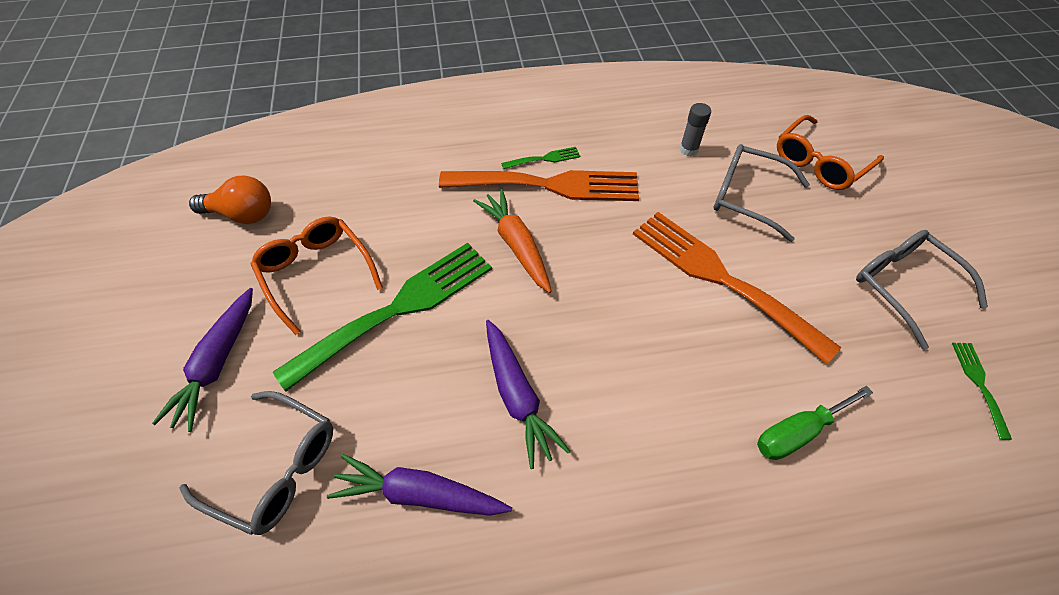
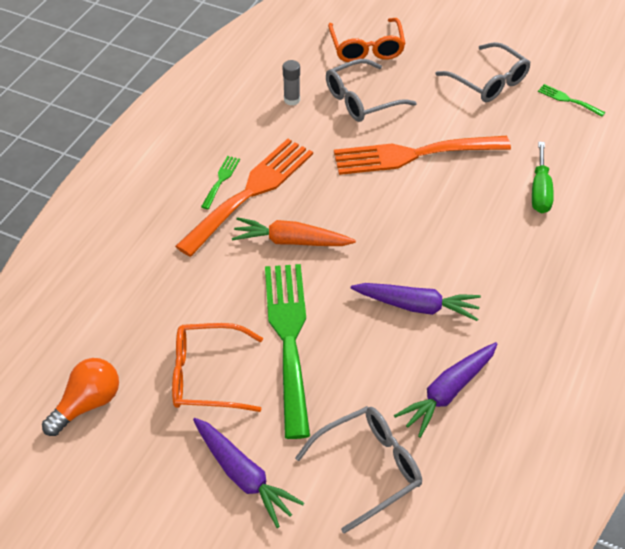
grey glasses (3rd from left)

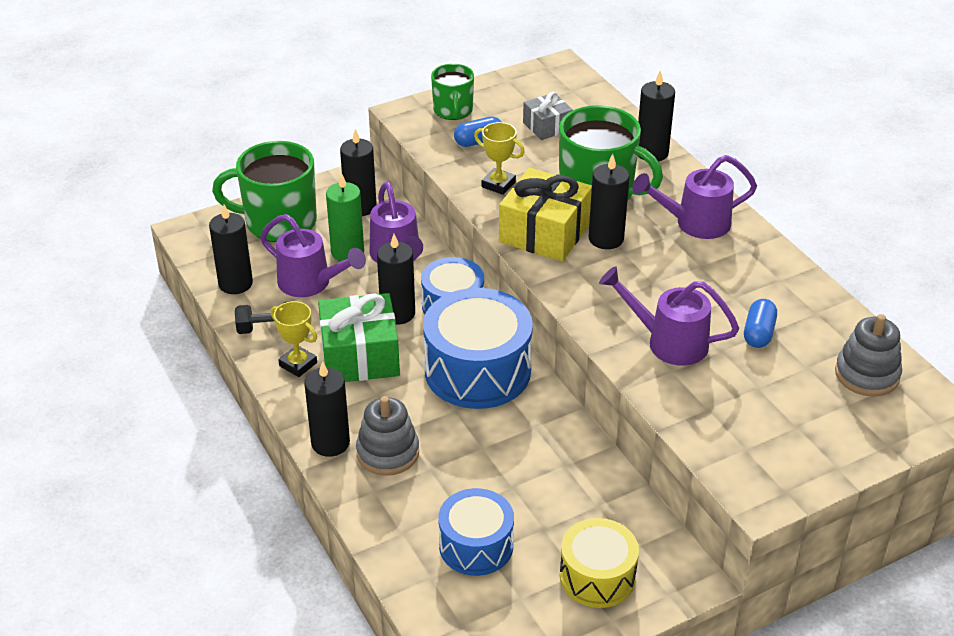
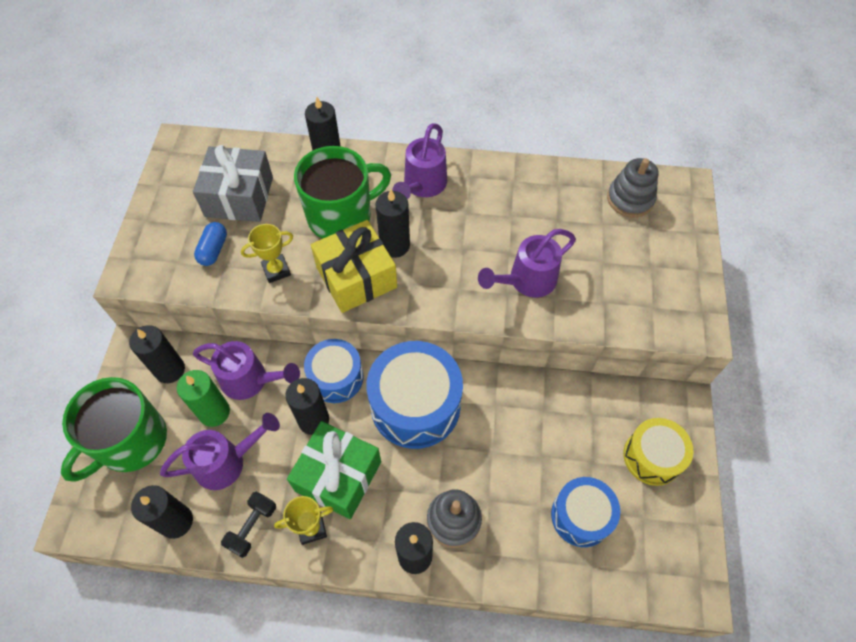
green mug (2nd from left in the first image)
grey gift
blue capsule (2nd from left in the first image)

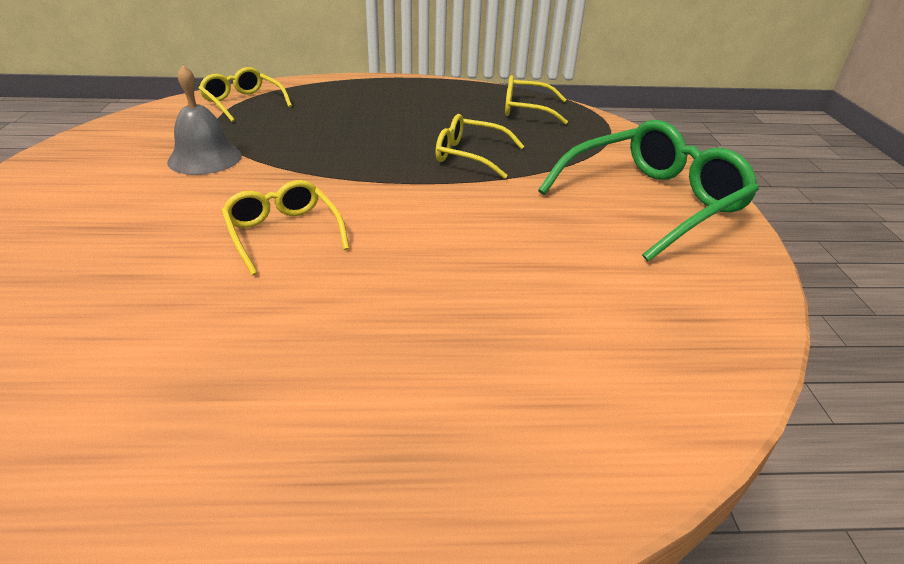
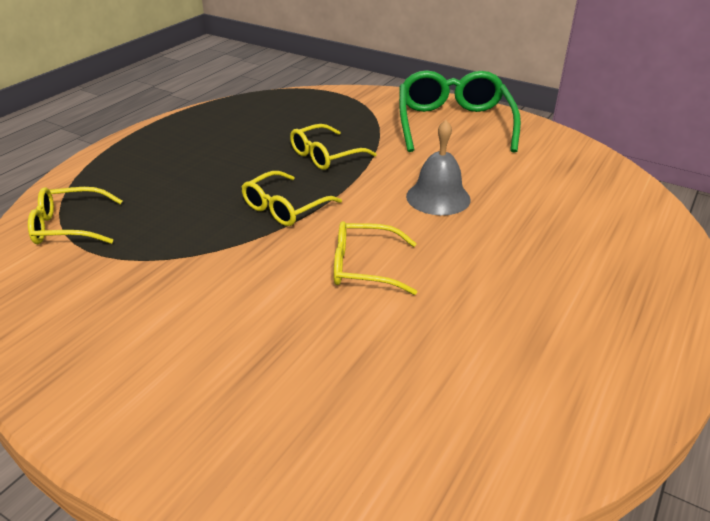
grey bell
yellow glasses (2nd from left)

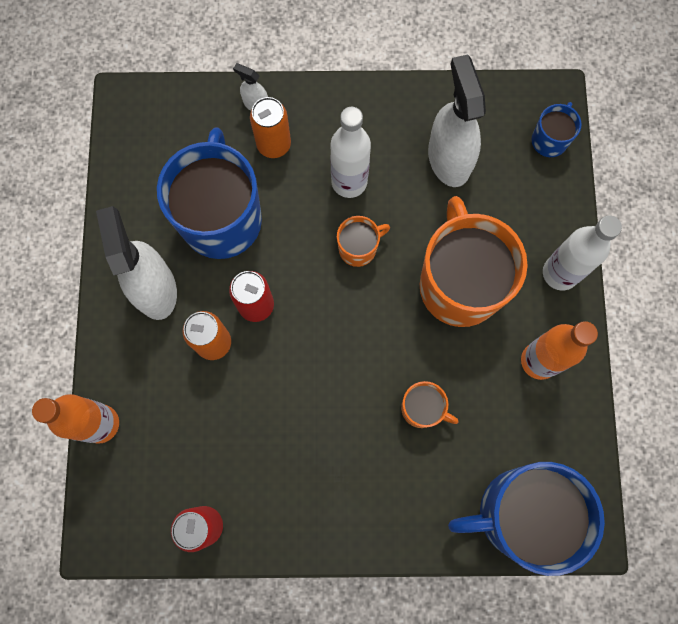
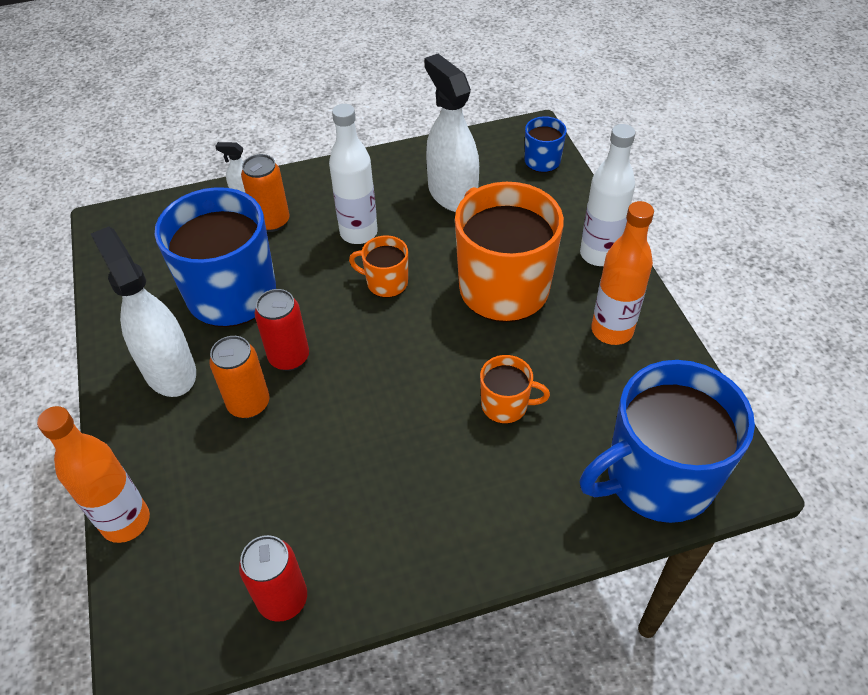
orange mug (1st from left)

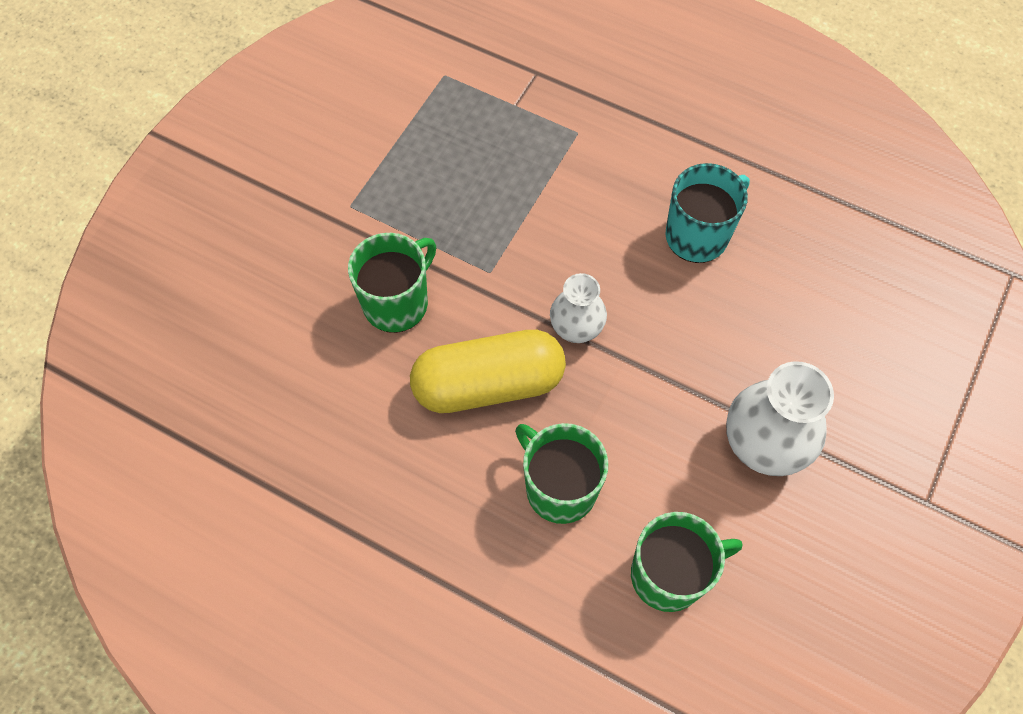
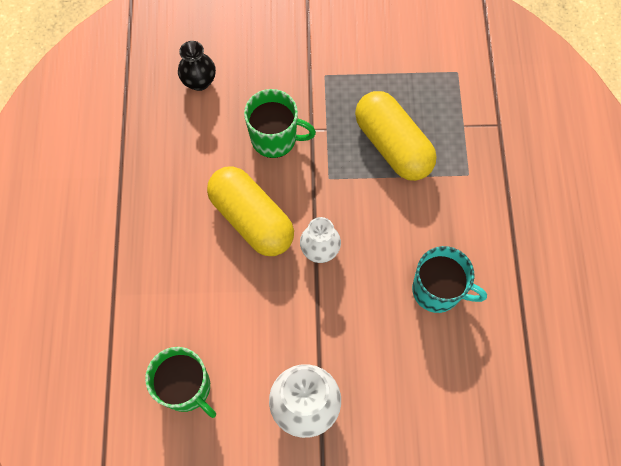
green mug (2nd from left in the first image)
black vase
yellow capsule (2nd from left)

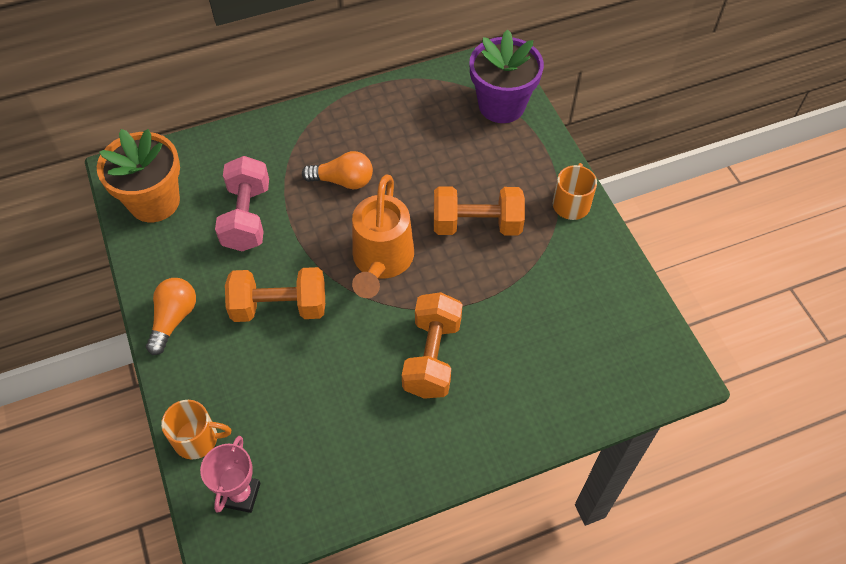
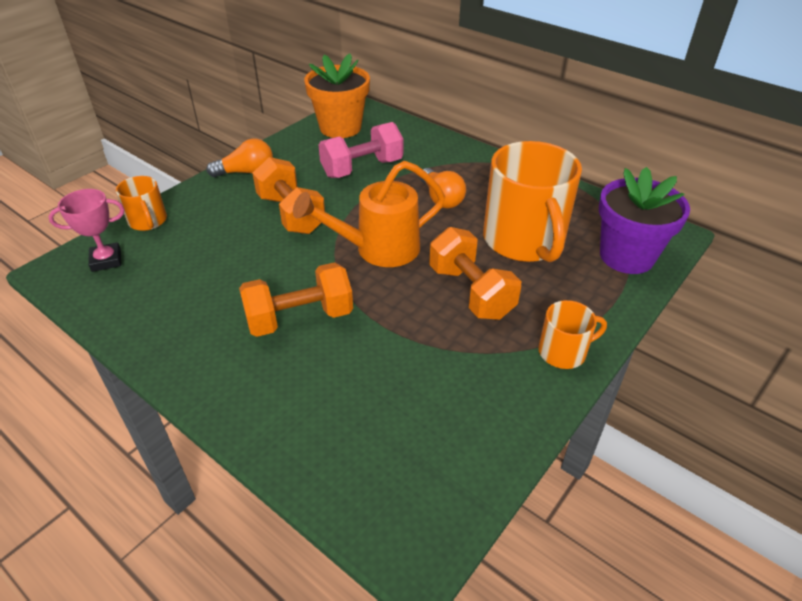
orange mug (2nd from left)

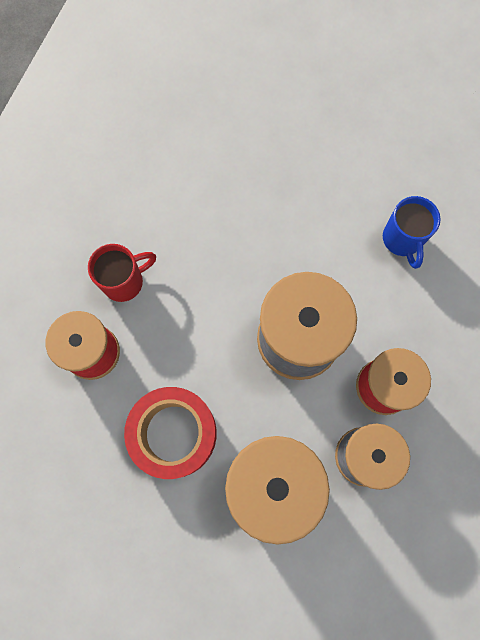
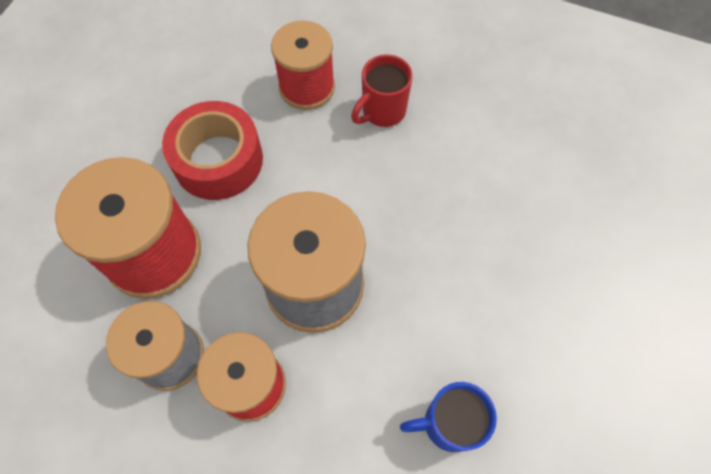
red mug

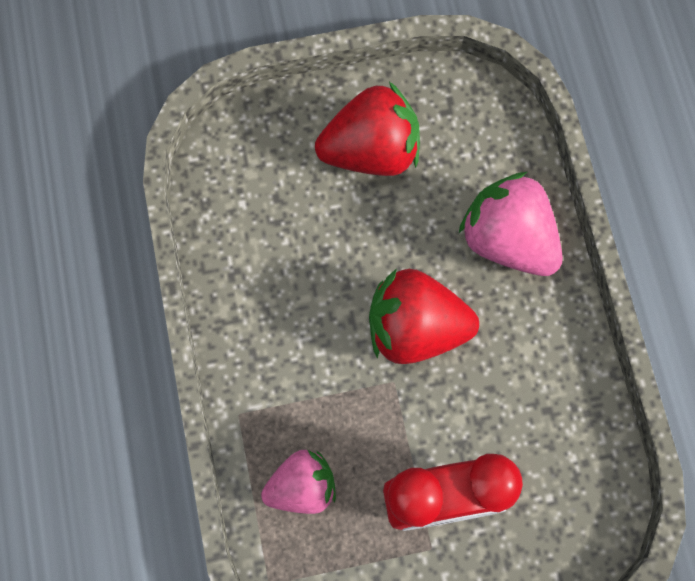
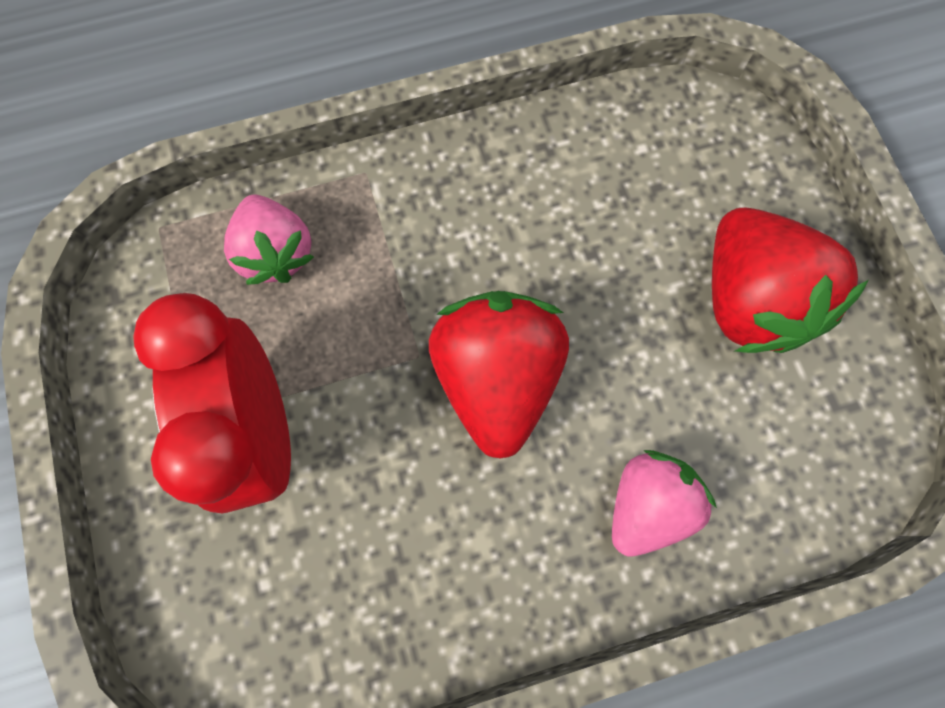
pink strawberry (2nd from left)

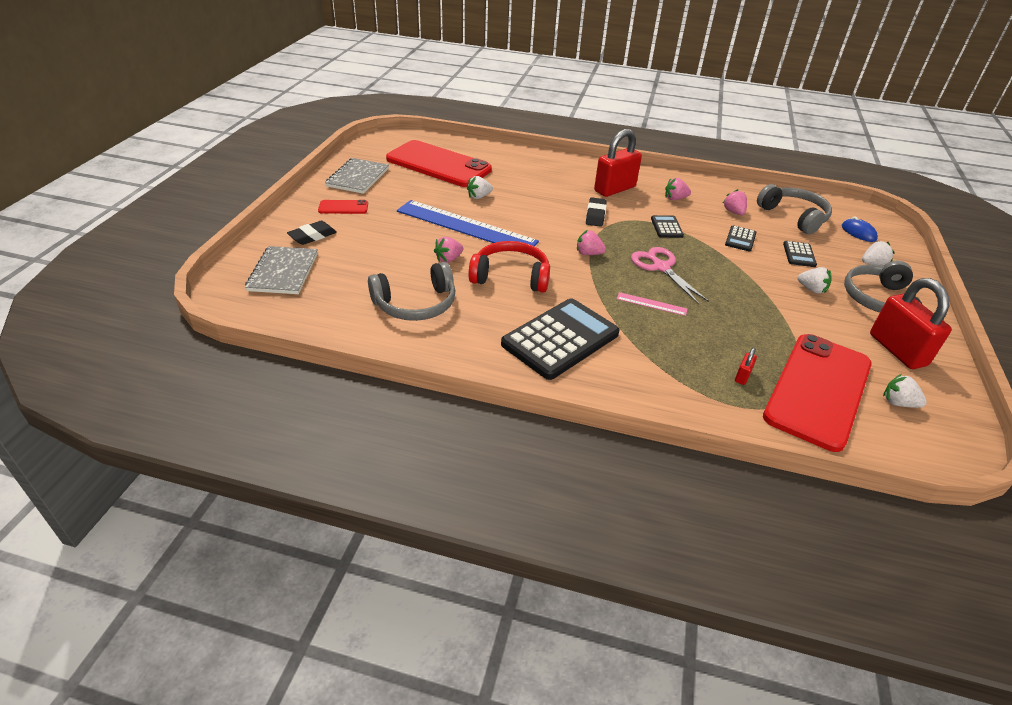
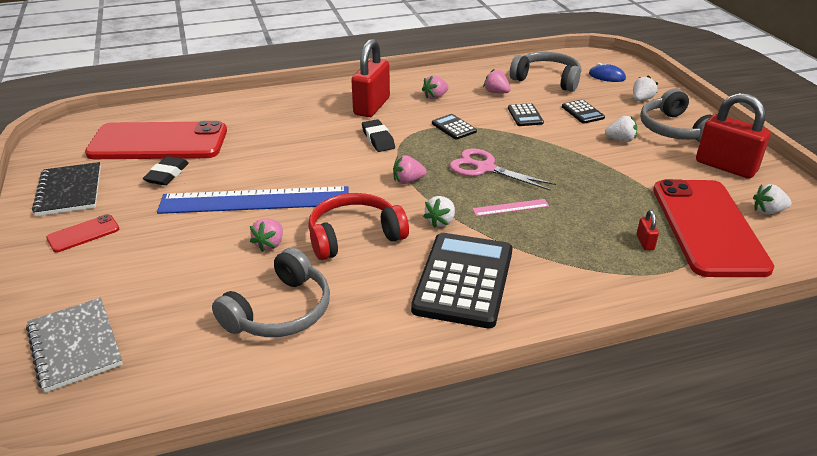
black eraser (1st from left)
black notebook
white strawberry (1st from left)

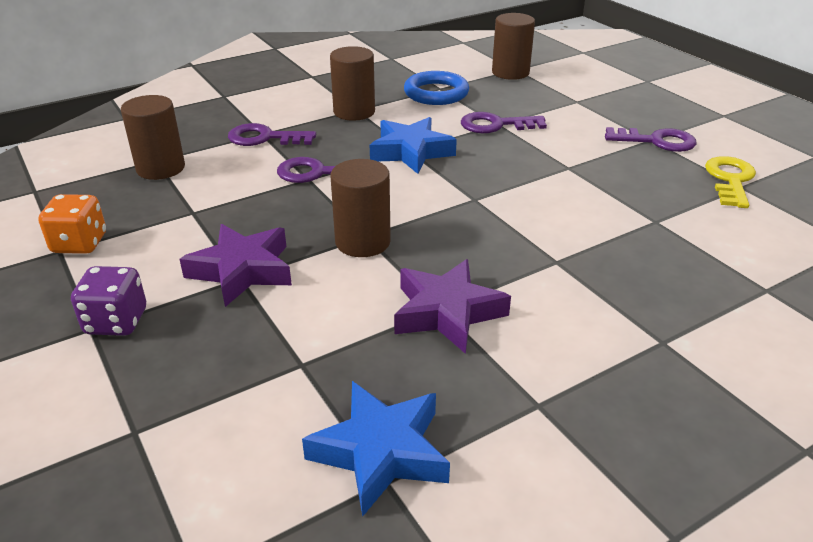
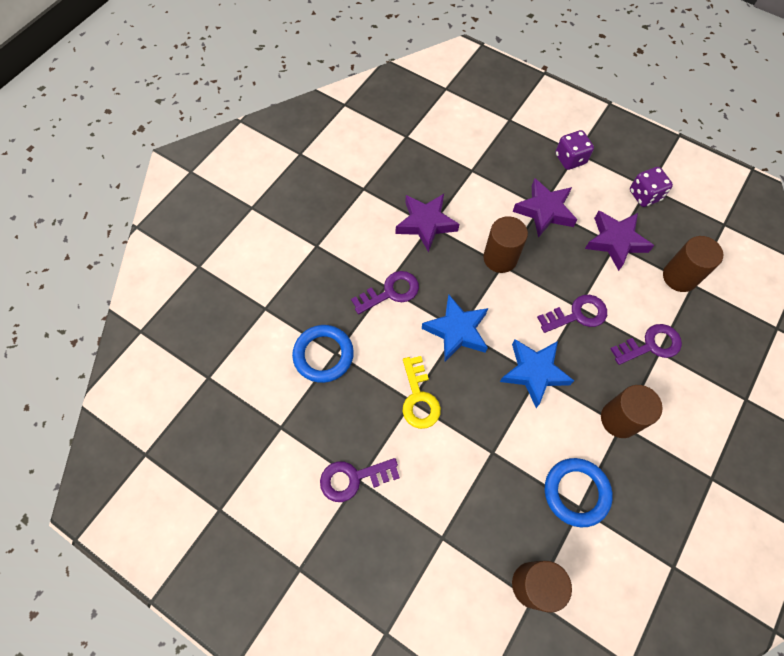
purple dice (2nd from left)
blue star (1st from left)
purple key (2nd from left)
yellow key
blue ring (1st from left)
purple star (3rd from left)

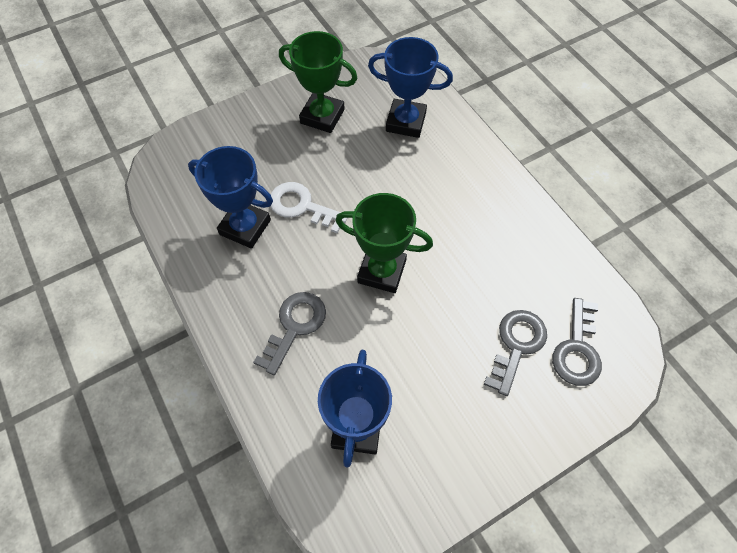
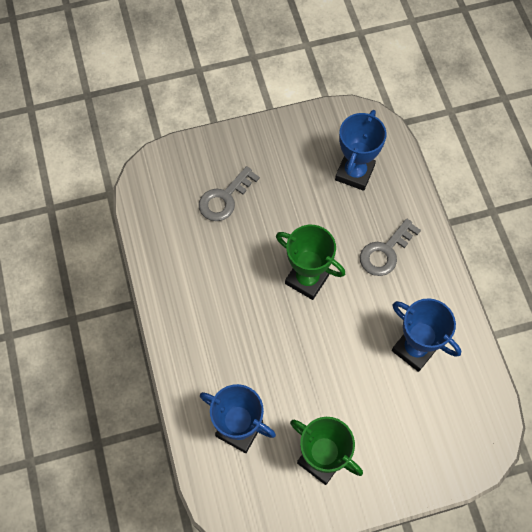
white key
grey key (3rd from left in the first image)

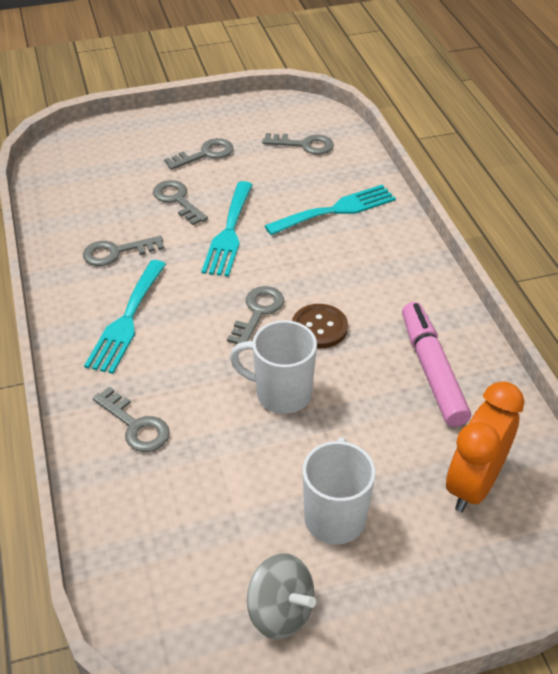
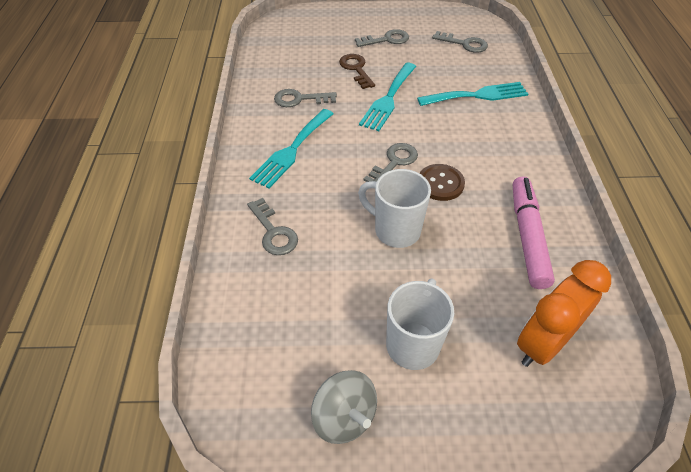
brown key

